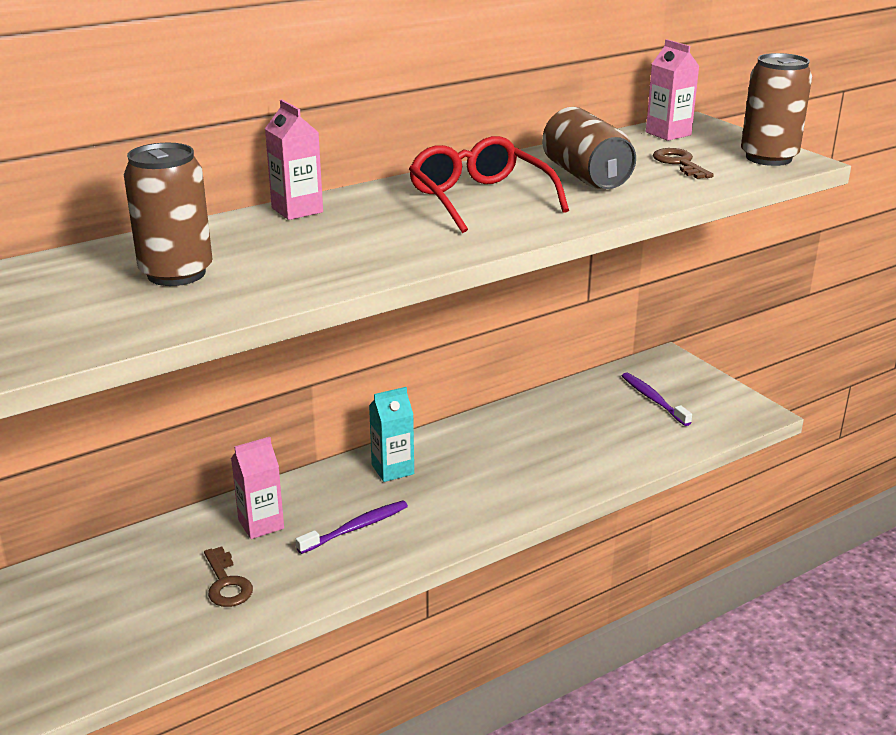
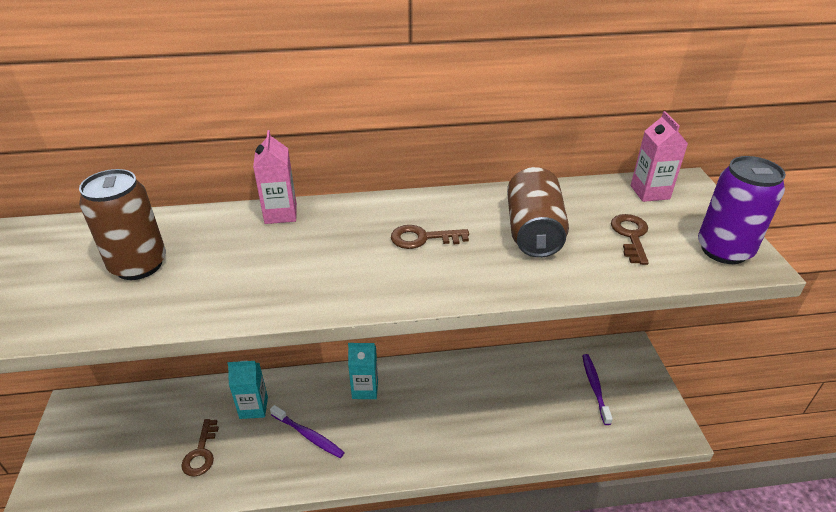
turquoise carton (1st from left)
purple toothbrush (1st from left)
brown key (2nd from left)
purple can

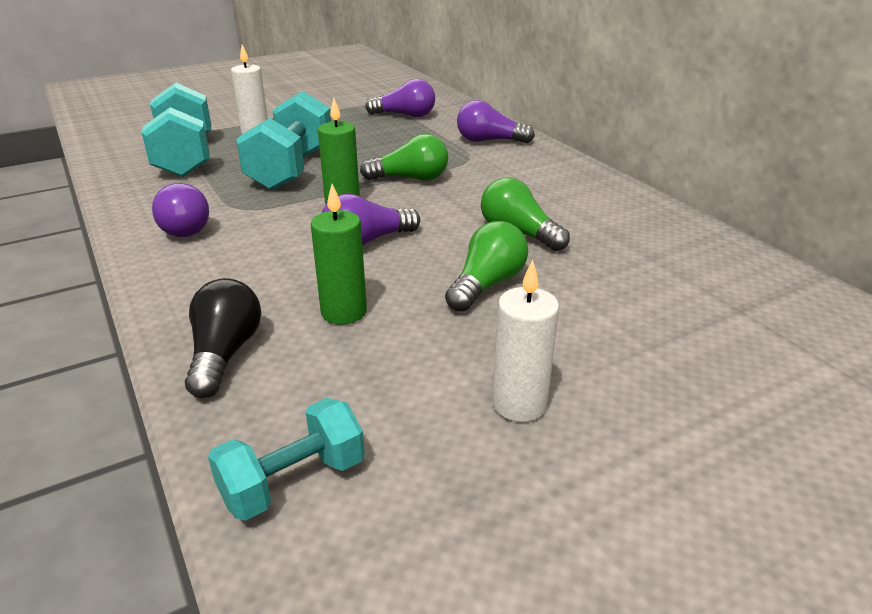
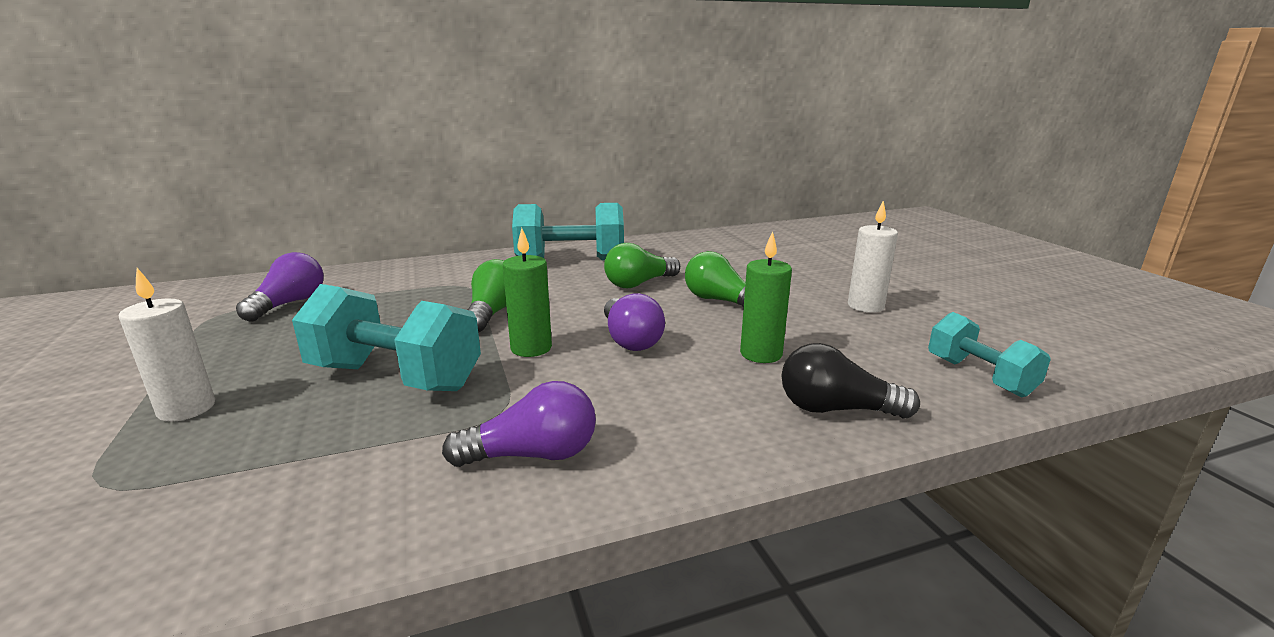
turquoise dumbbell (2nd from left)
purple light bulb (4th from left in the first image)

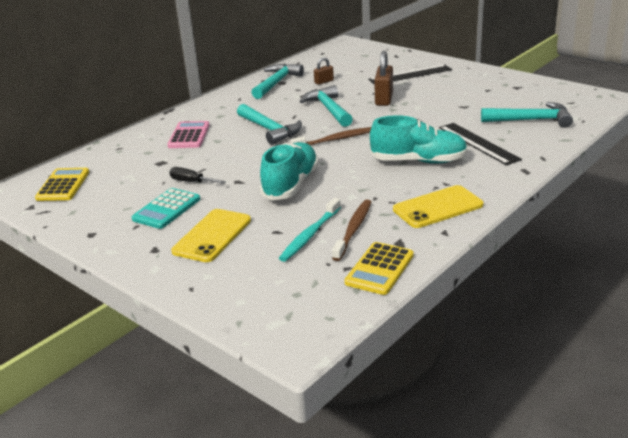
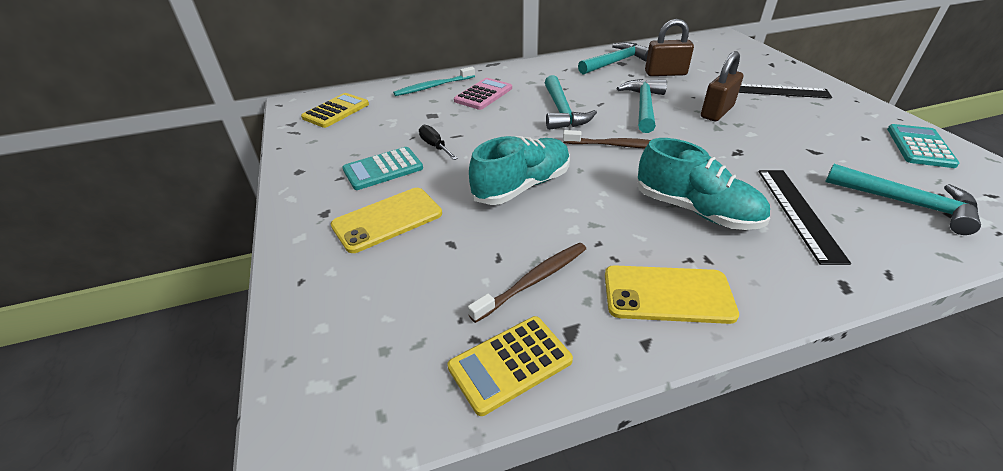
turquoise toothbrush
brown padlock (1st from left)
turquoise calculator (2nd from left)

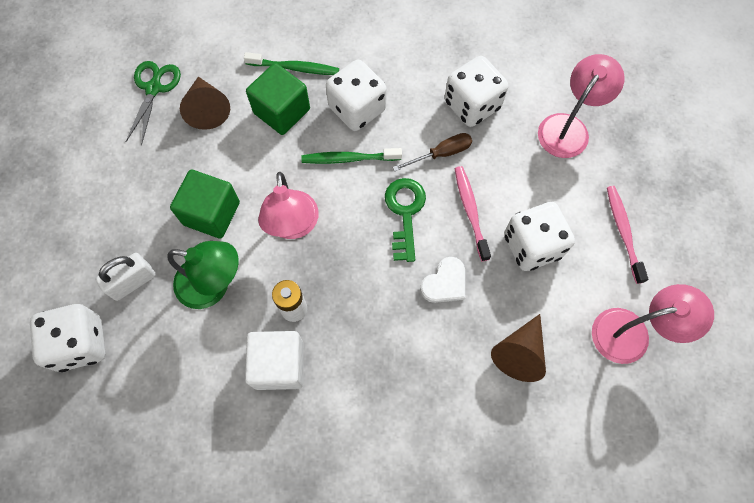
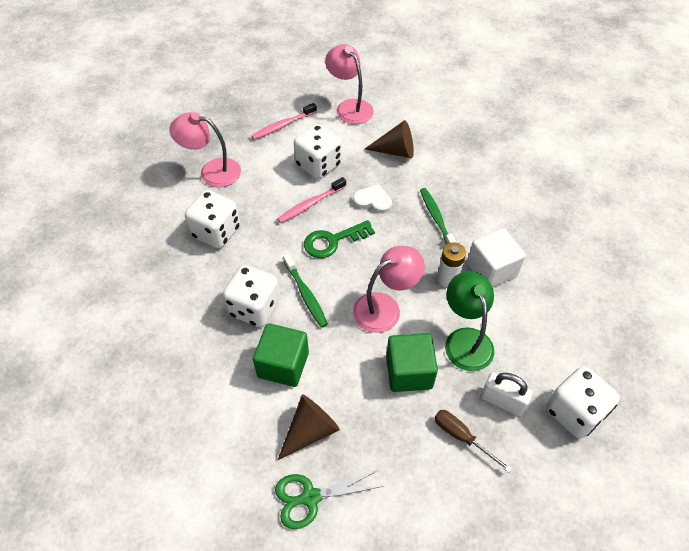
green toothbrush (2nd from left)
brown screwdriver

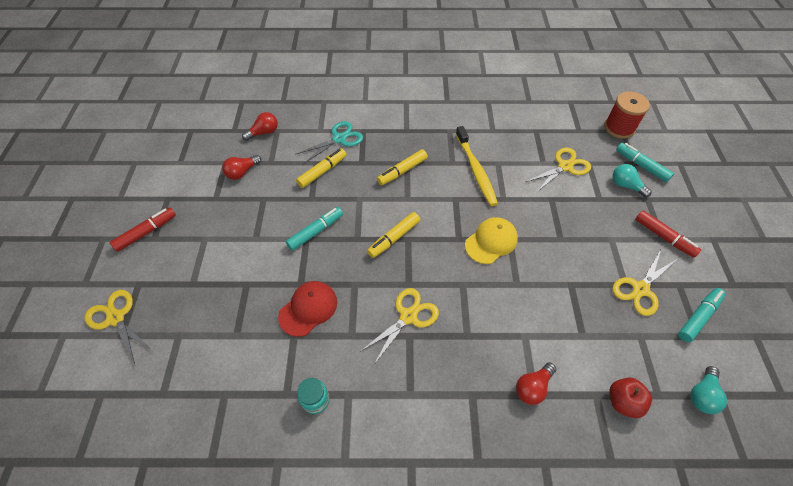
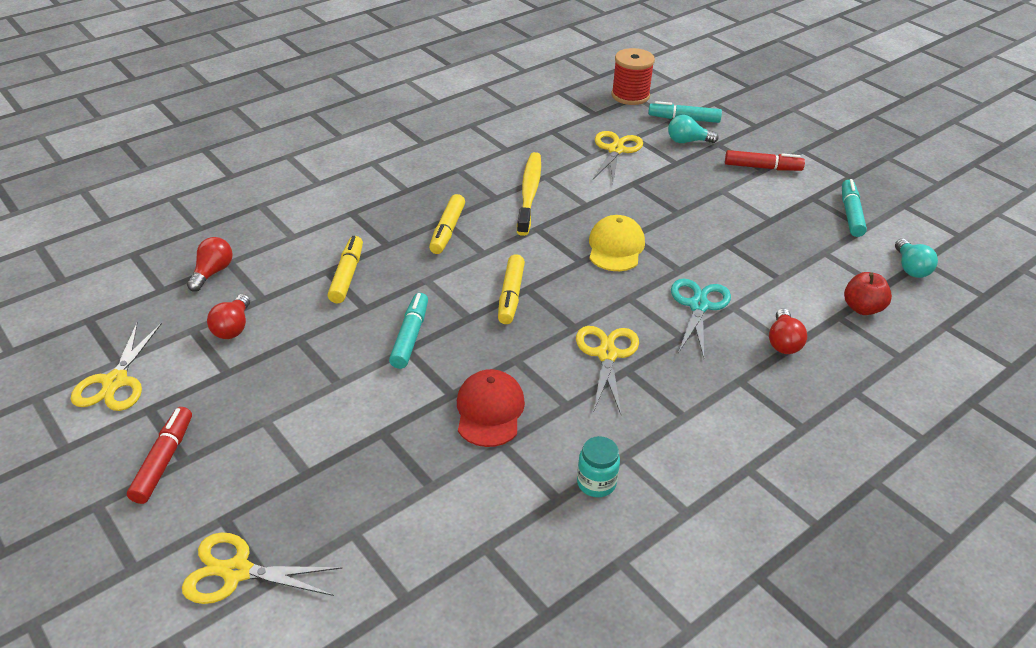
turquoise scissors
yellow toothbrush
yellow scissors (1st from left)

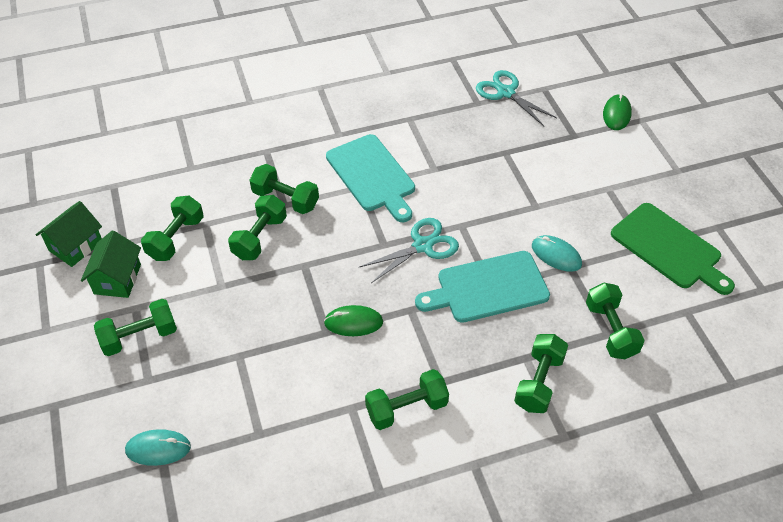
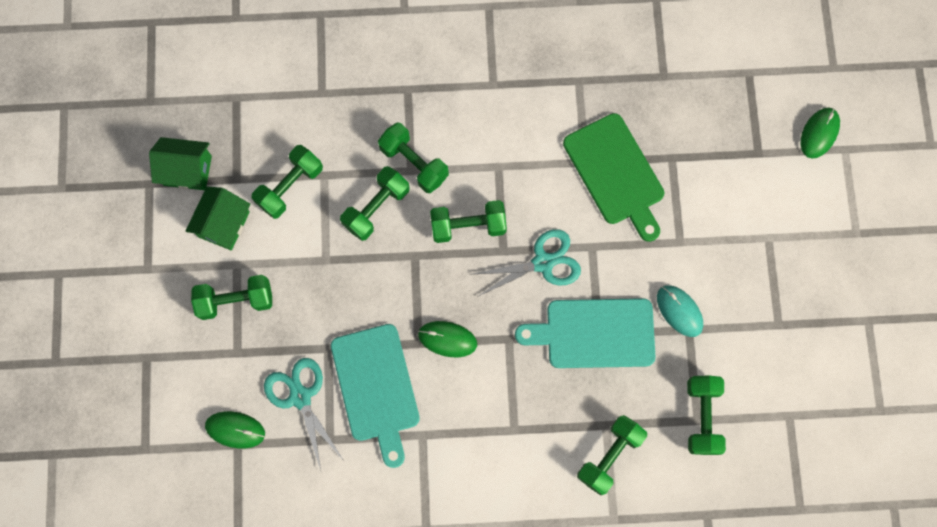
green house (1st from left)
green mouse (1st from left)
turquoise cutting board (1st from left)
green dumbbell (5th from left)
turquoise scissors (1st from left)
green cutting board

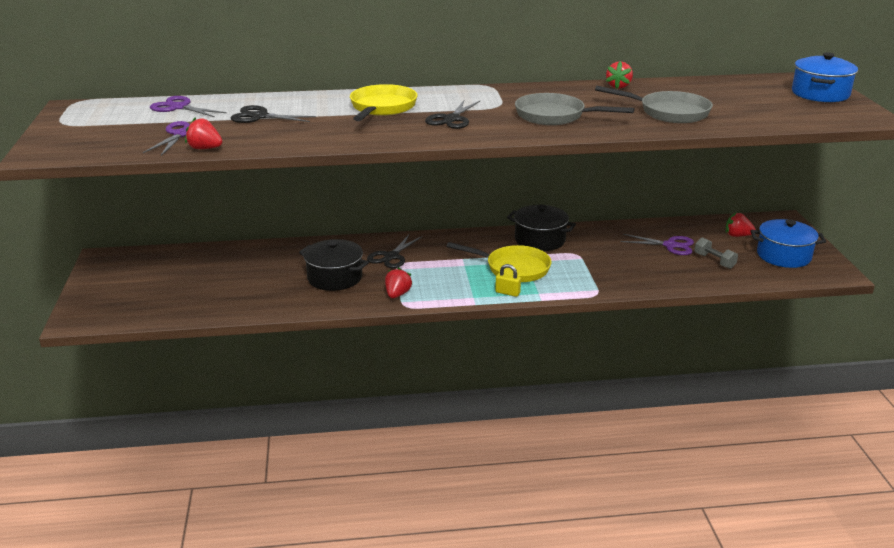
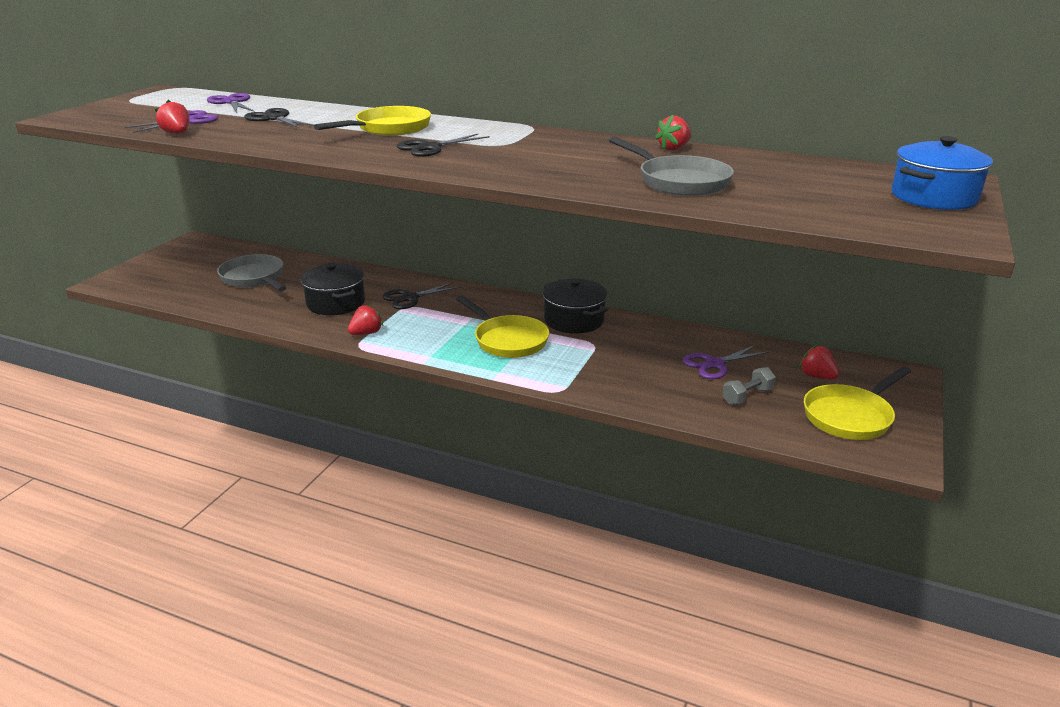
yellow padlock
grey pan (1st from left)
purple scissors (3rd from left)
grey dumbbell
yellow pan (3rd from left)

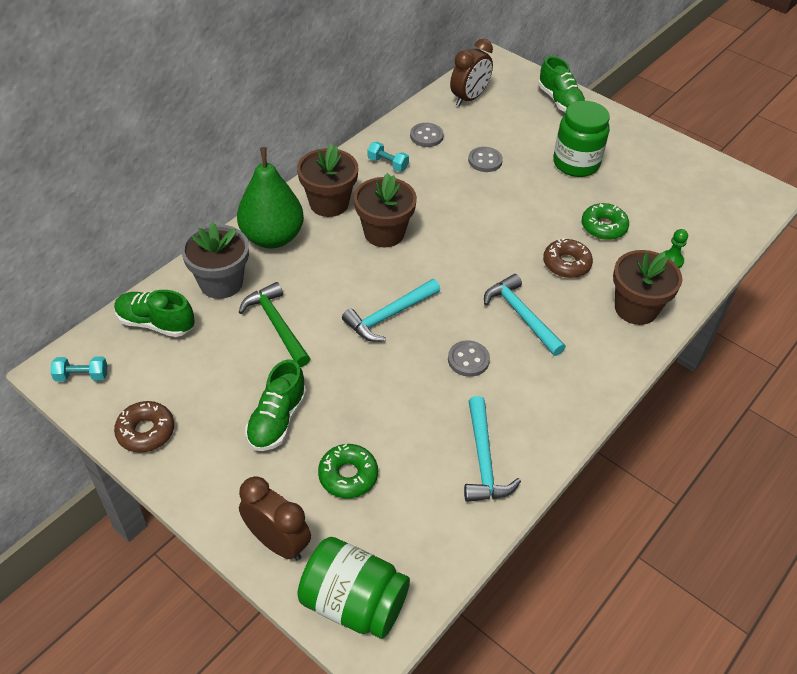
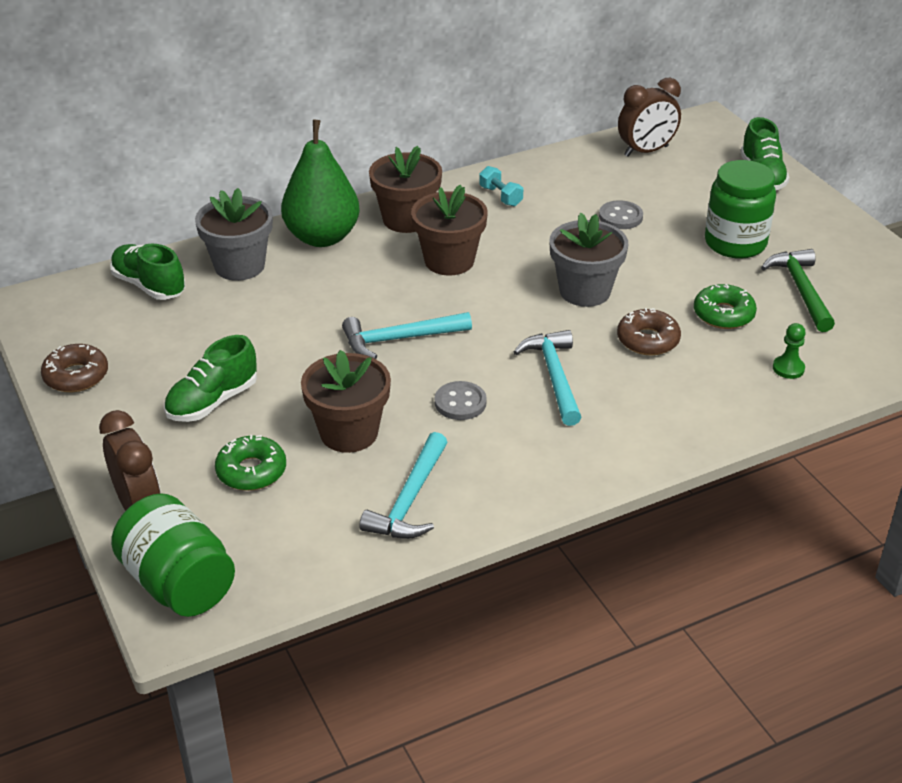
turquoise dumbbell (1st from left in the first image)
green hammer
grey button (1st from left in the first image)
brown flower pot (1st from left)
grey flower pot (2nd from left)

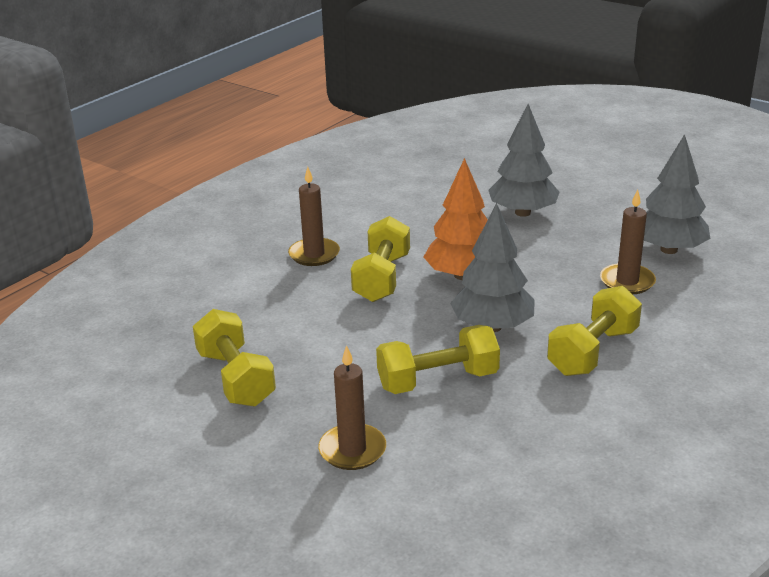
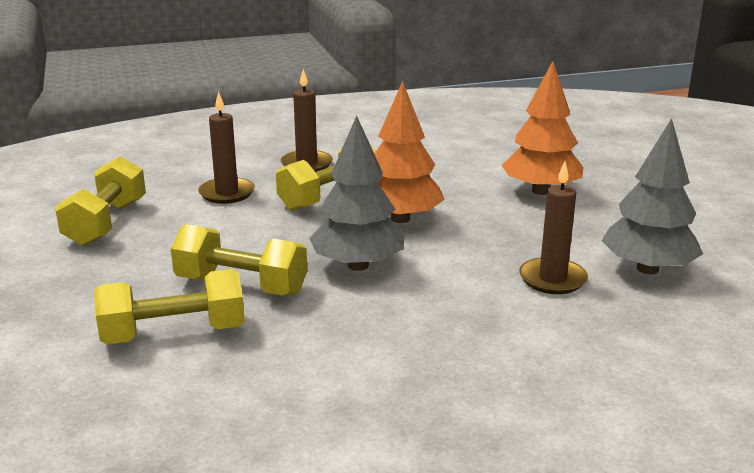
brown candle (1st from left)
orange tree (2nd from left)
yellow dumbbell (2nd from left)

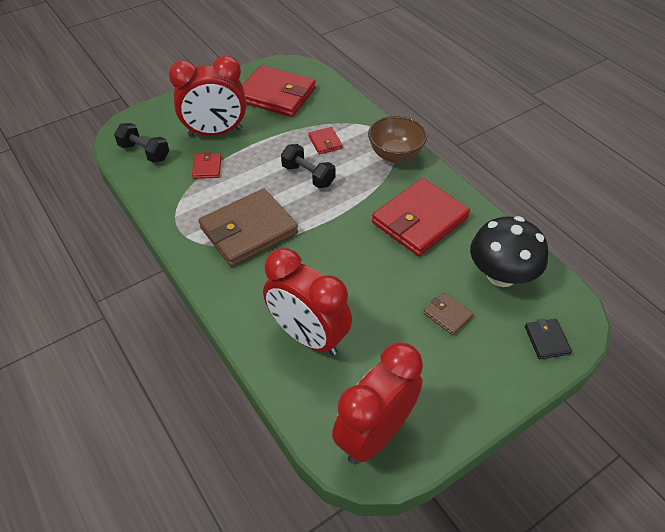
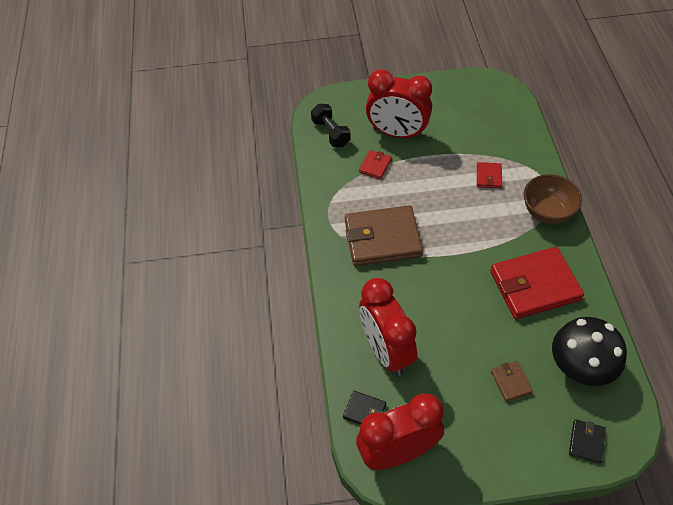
red wallet (2nd from left in the first image)
black dumbbell (2nd from left in the first image)
black wallet (1st from left)

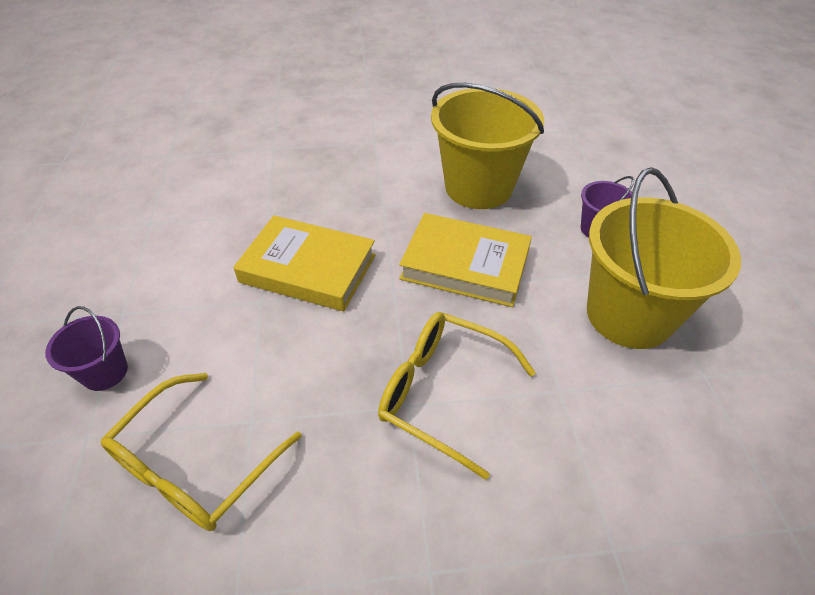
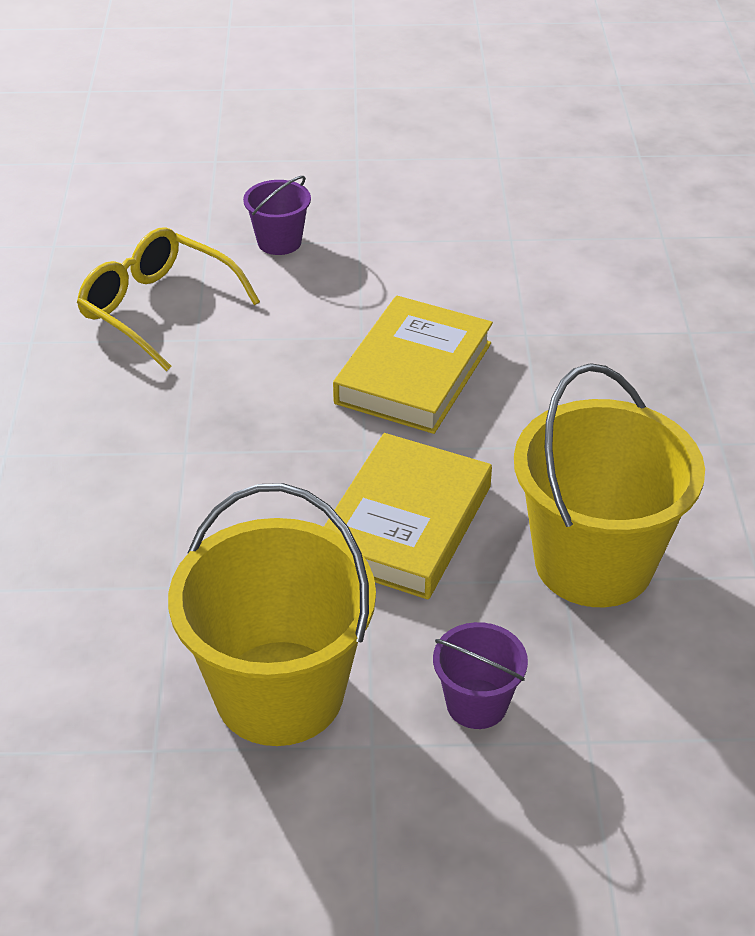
yellow glasses (2nd from left in the first image)

